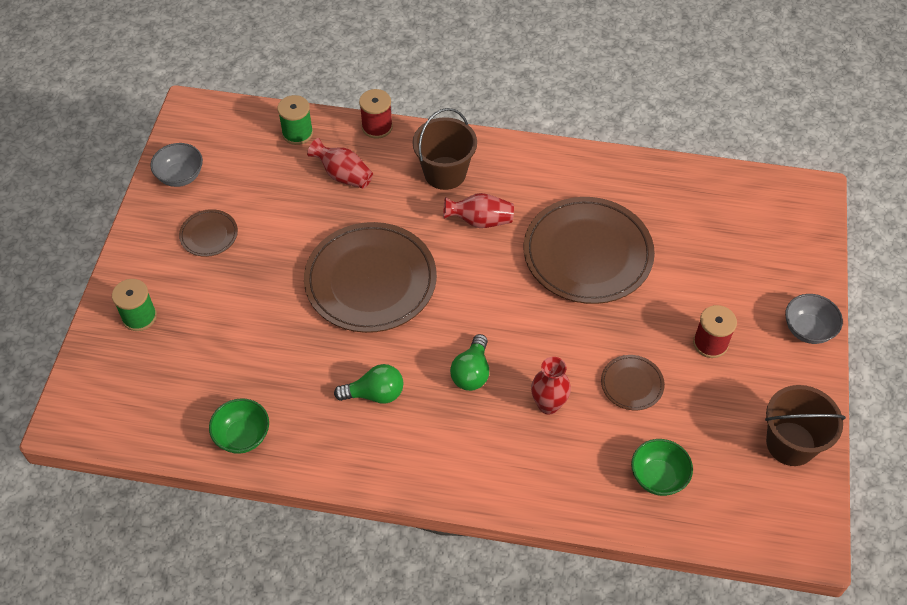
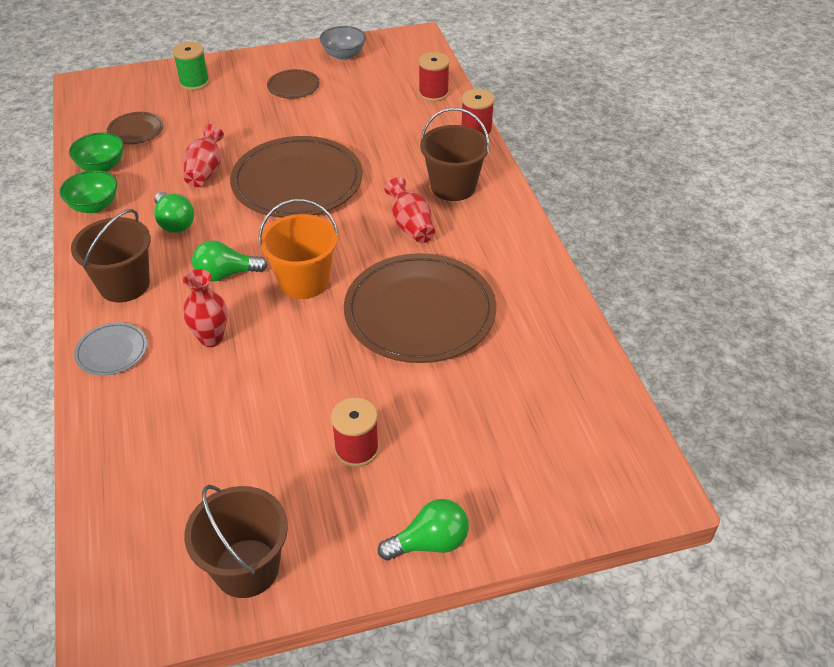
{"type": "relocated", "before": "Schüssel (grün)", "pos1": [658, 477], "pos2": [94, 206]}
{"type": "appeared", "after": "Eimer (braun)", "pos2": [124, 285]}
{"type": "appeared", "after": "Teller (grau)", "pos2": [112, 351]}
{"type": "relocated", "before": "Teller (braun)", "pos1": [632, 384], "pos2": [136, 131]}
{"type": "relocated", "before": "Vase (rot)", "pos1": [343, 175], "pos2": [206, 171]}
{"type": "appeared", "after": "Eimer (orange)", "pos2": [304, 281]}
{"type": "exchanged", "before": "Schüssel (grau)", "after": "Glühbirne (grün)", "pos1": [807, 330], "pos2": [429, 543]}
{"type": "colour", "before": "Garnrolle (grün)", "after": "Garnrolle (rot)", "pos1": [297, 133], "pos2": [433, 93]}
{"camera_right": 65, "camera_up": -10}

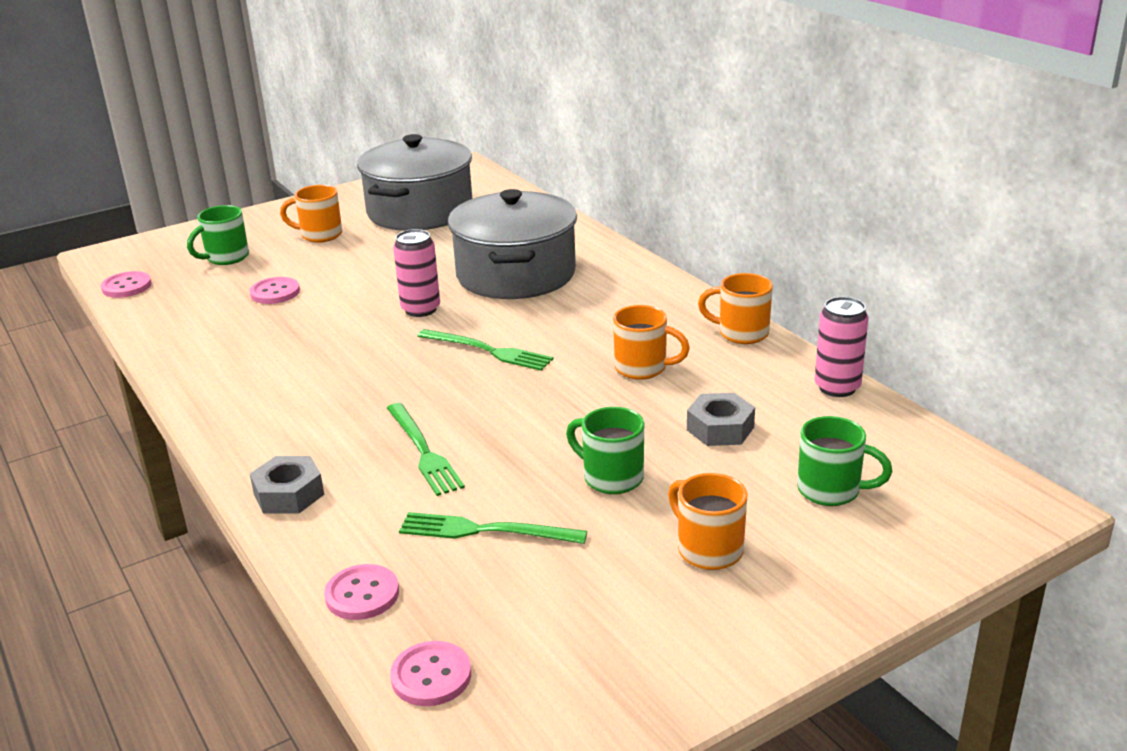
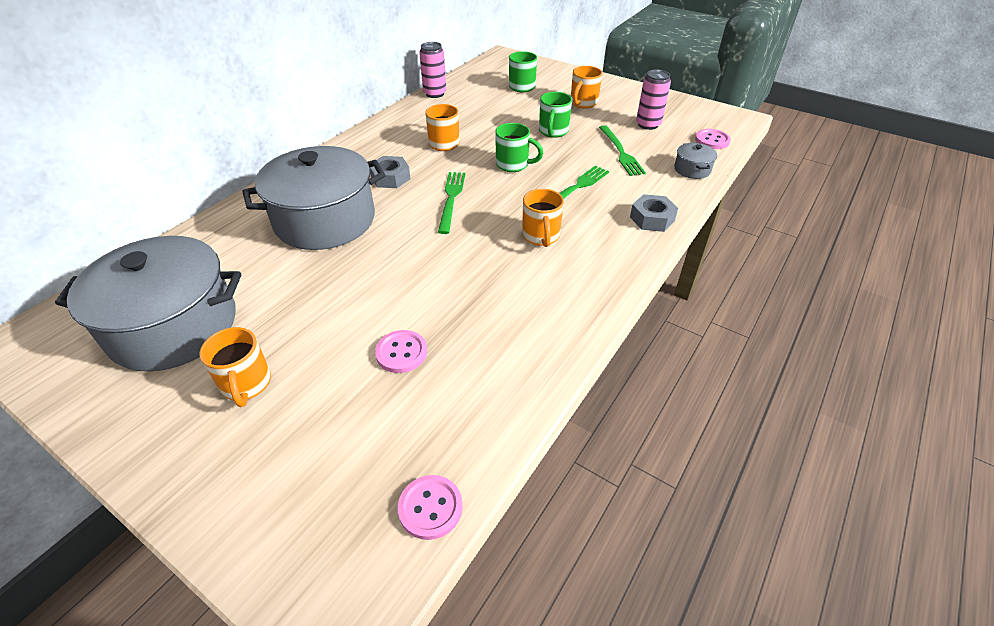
{"type": "relocated", "before": "Sechskantmutter (grau)", "pos1": [720, 428], "pos2": [390, 178]}
{"type": "relocated", "before": "Tasse (grün)", "pos1": [226, 258], "pos2": [513, 165]}
{"type": "relocated", "before": "Tasse (orange)", "pos1": [741, 333], "pos2": [541, 236]}
{"type": "relocated", "before": "Dose (rosa)", "pos1": [420, 309], "pos2": [648, 124]}
{"type": "exchanged", "before": "Knopf (rosa)", "after": "Kochtopf (grau)", "pos1": [362, 594], "pos2": [692, 169]}
{"camera_right": -115, "camera_up": 15}

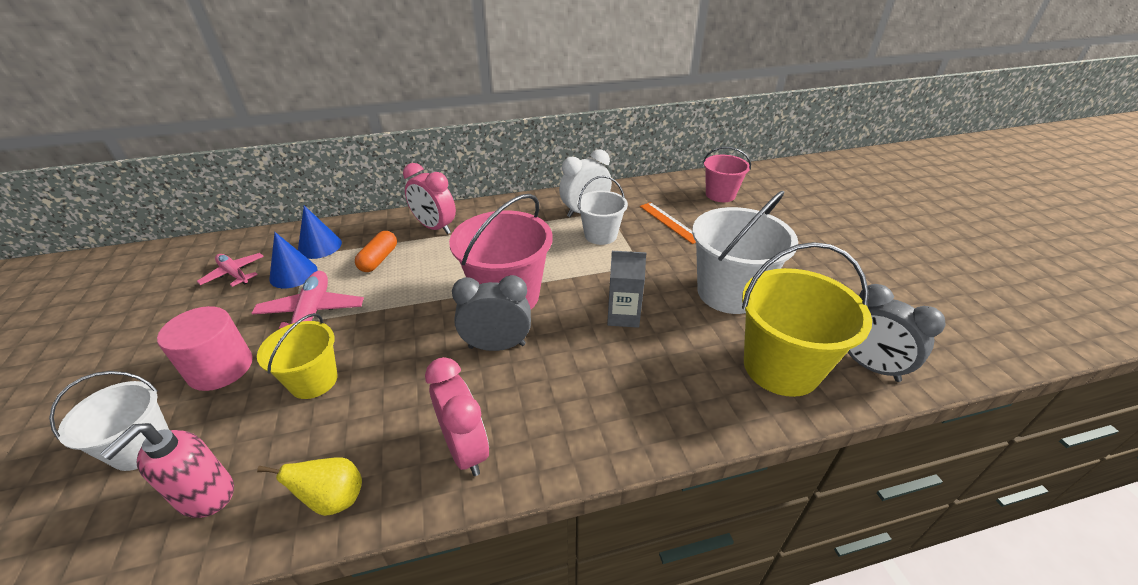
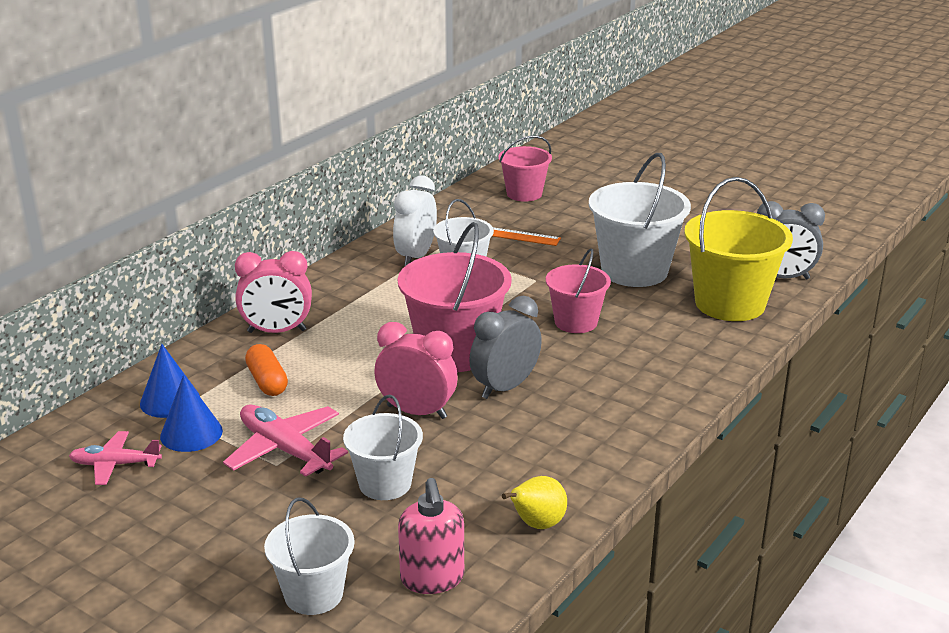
{"type": "colour", "before": "Eimer (gelb)", "after": "Eimer (weiß)", "pos1": [313, 381], "pos2": [385, 484]}
{"type": "relocated", "before": "Wecker (rosa)", "pos1": [465, 449], "pos2": [417, 412]}
{"type": "exchanged", "before": "Getränkekarton (grau)", "after": "Eimer (rosa)", "pos1": [623, 316], "pos2": [576, 322]}
{"type": "missing", "before": "Vollzylinder (rosa)", "pos1": [220, 368]}
{"camera_right": -40, "camera_up": -10}

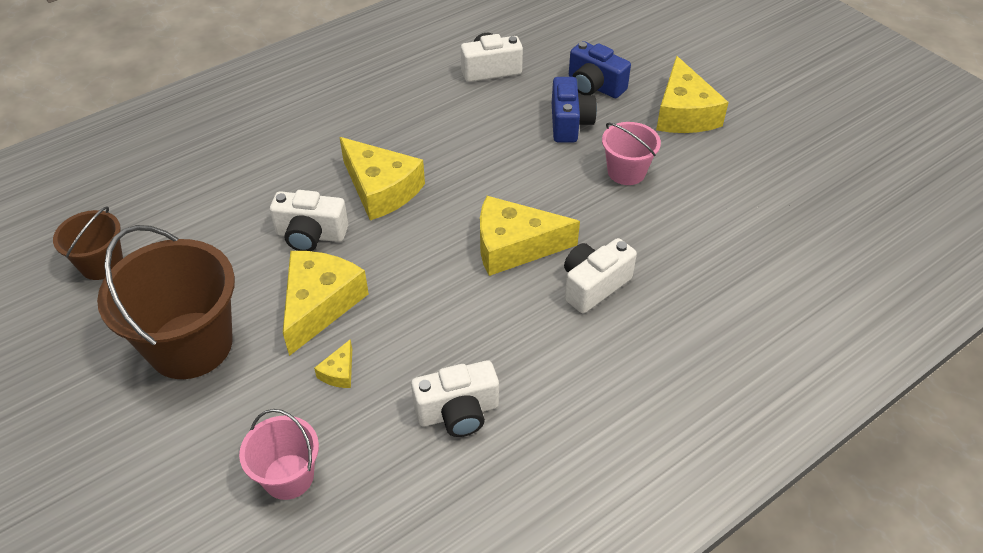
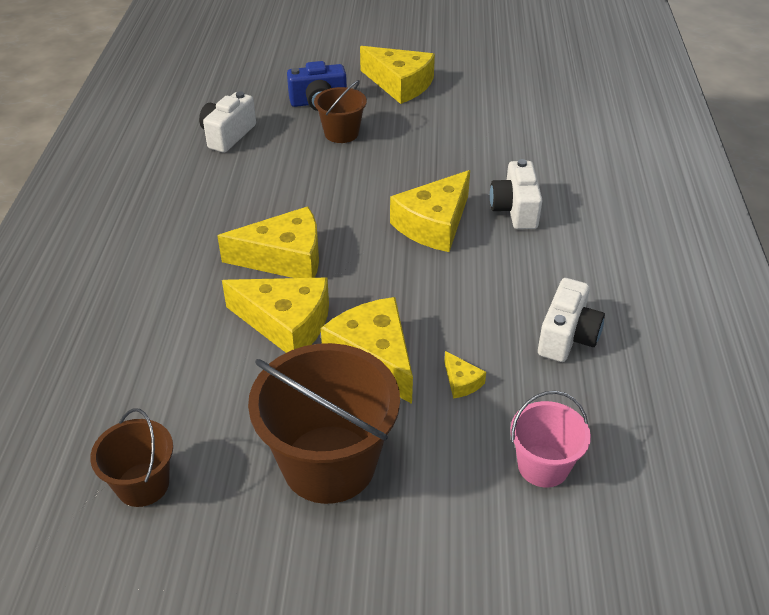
{"type": "exchanged", "before": "Kamera (weiß)", "after": "Käse (gelb)", "pos1": [311, 235], "pos2": [286, 324]}
{"type": "exchanged", "before": "Kamera (blau)", "after": "Eimer (braun)", "pos1": [569, 123], "pos2": [341, 133]}
{"type": "missing", "before": "Eimer (rosa)", "pos1": [626, 172]}
{"camera_right": -50, "camera_up": -5}

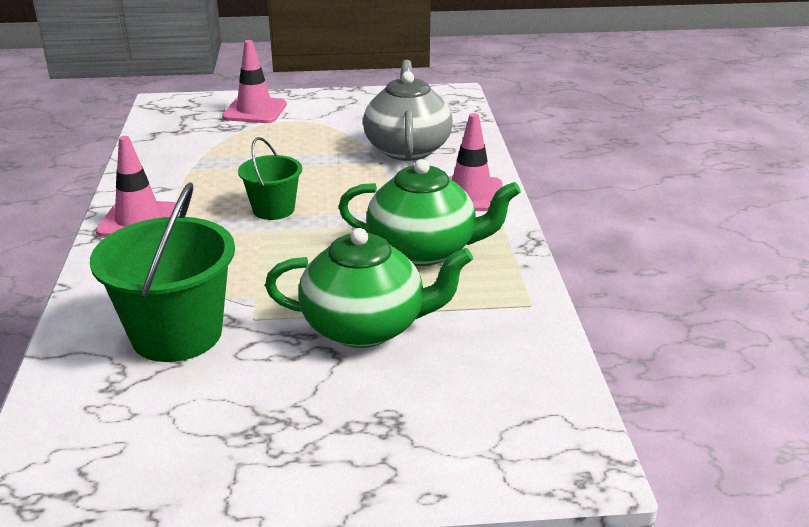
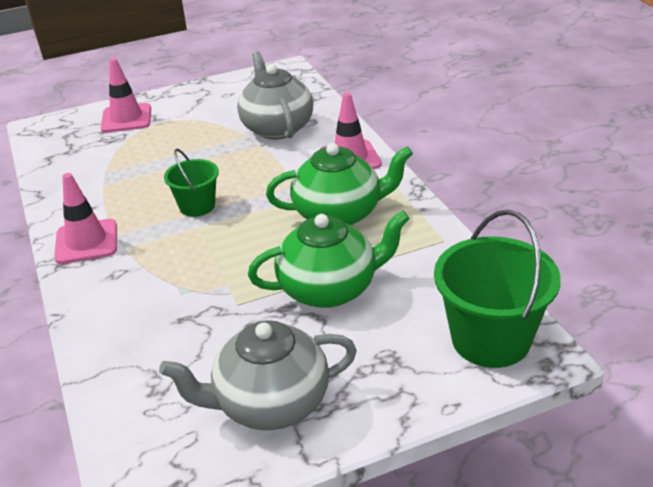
{"type": "appeared", "after": "Teekanne (grau)", "pos2": [270, 403]}
{"type": "relocated", "before": "Eimer (grün)", "pos1": [177, 334], "pos2": [491, 339]}
{"camera_right": -15, "camera_up": 5}

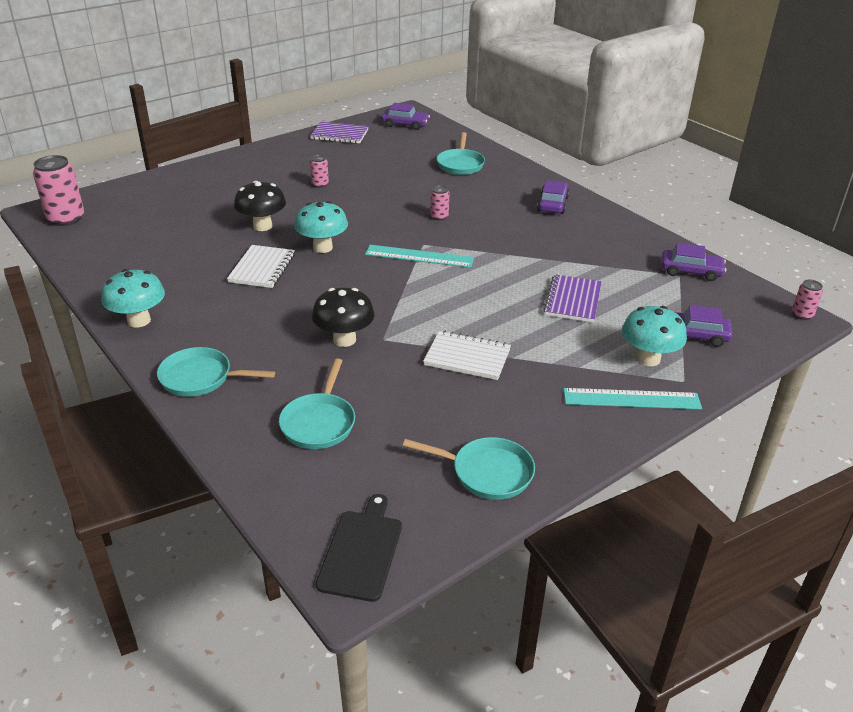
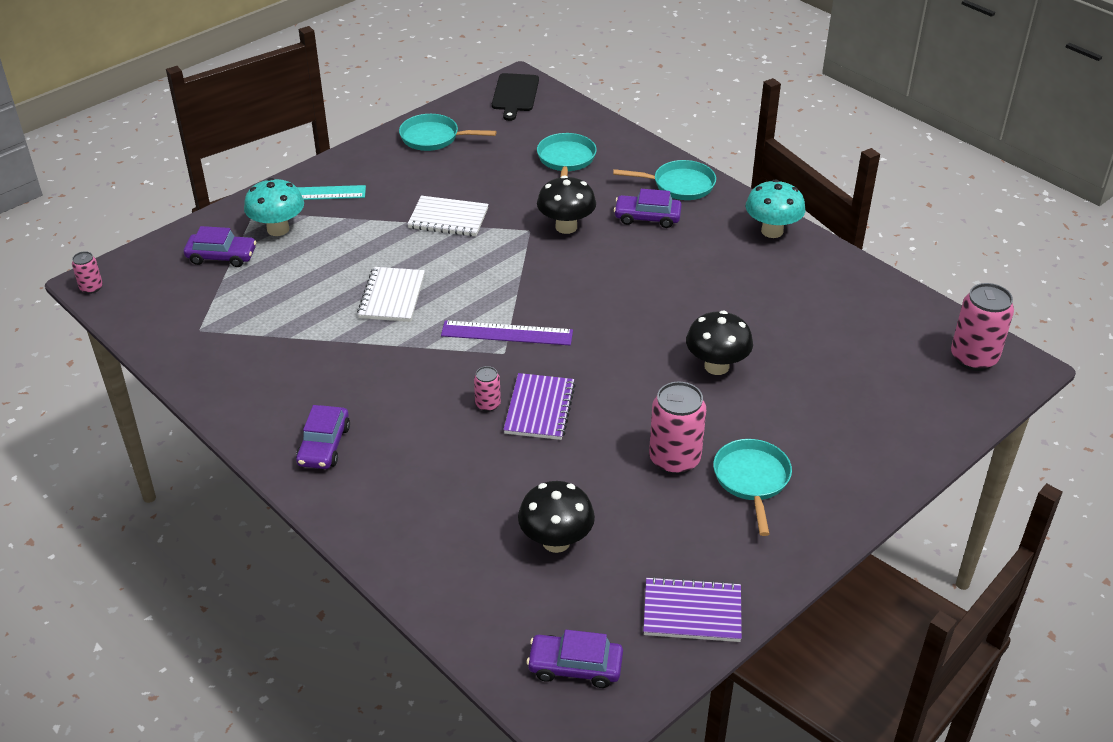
{"type": "relocated", "before": "Notizbuch (weiß)", "pos1": [262, 268], "pos2": [392, 296]}
{"type": "colour", "before": "Lineal (türkis)", "after": "Lineal (lila)", "pos1": [419, 256], "pos2": [507, 333]}
{"type": "relocated", "before": "Notizbuch (lila)", "pos1": [572, 300], "pos2": [539, 408]}
{"type": "appeared", "after": "Pilz (schwarz)", "pos2": [556, 541]}
{"type": "relocated", "before": "Auto (lila)", "pos1": [691, 271], "pos2": [647, 217]}
{"type": "size", "before": "Dose (rosa)", "pos1": [320, 184], "pos2": [674, 459], "scale": 1.96}
{"type": "relocated", "before": "Pfanne (türkis)", "pos1": [460, 164], "pos2": [752, 480]}
{"type": "missing", "before": "Pilz (türkis)", "pos1": [322, 247]}
{"camera_right": 175, "camera_up": 5}

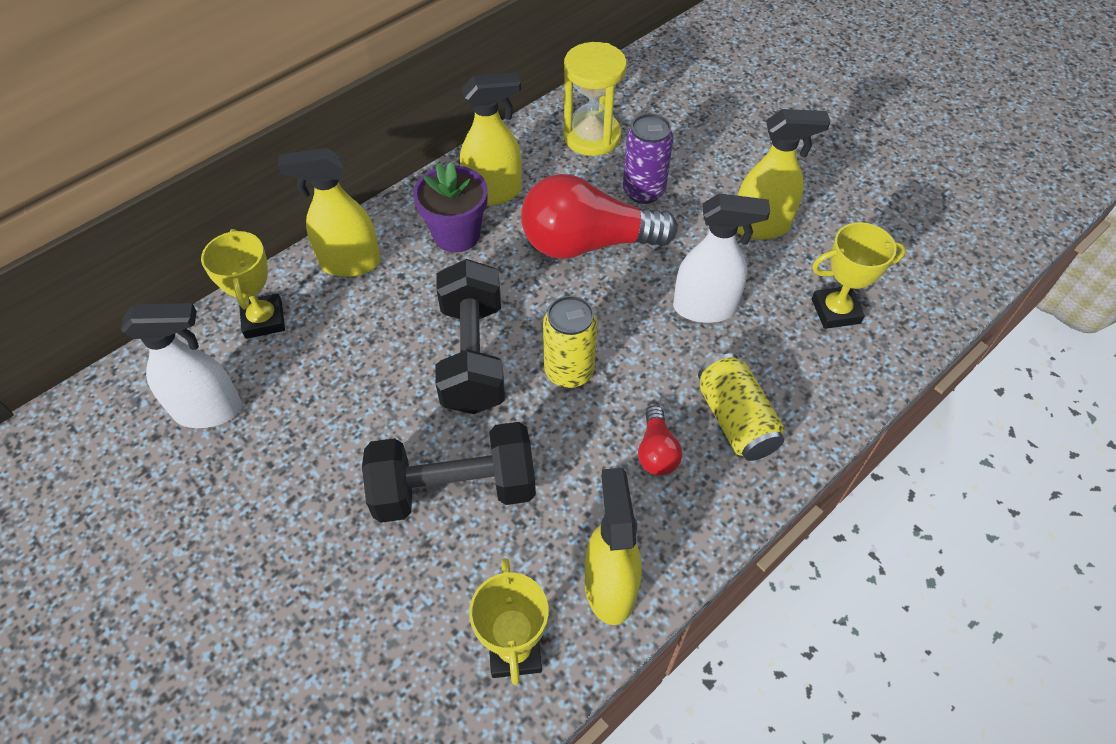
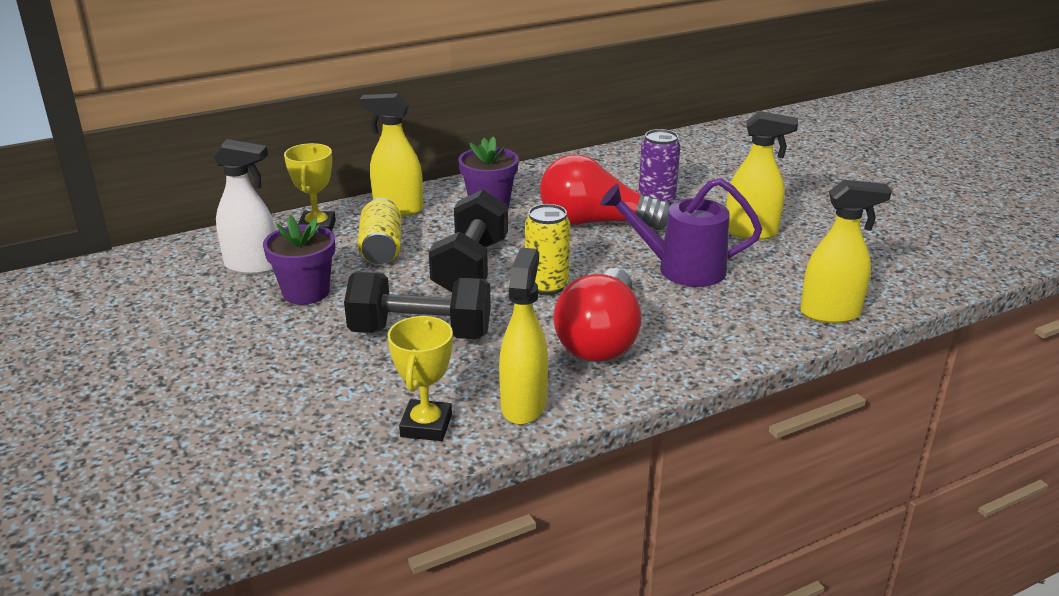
{"type": "appeared", "after": "Blumentopf (lila)", "pos2": [306, 292]}
{"type": "relocated", "before": "Dose (gelb)", "pos1": [735, 420], "pos2": [381, 248]}
{"type": "size", "before": "Glühbirne (rot)", "pos1": [656, 451], "pos2": [600, 339], "scale": 2.21}
{"type": "exchanged", "before": "Sprühflasche (weiß)", "after": "Gießkanne (lila)", "pos1": [705, 308], "pos2": [680, 269]}
{"type": "relocated", "before": "Sprühflasche (gelb)", "pos1": [494, 193], "pos2": [830, 313]}
{"type": "missing", "before": "Sanduhr (gelb)", "pos1": [592, 136]}
{"type": "missing", "before": "Pokal (gelb)", "pos1": [835, 311]}
{"camera_right": 15, "camera_up": -25}

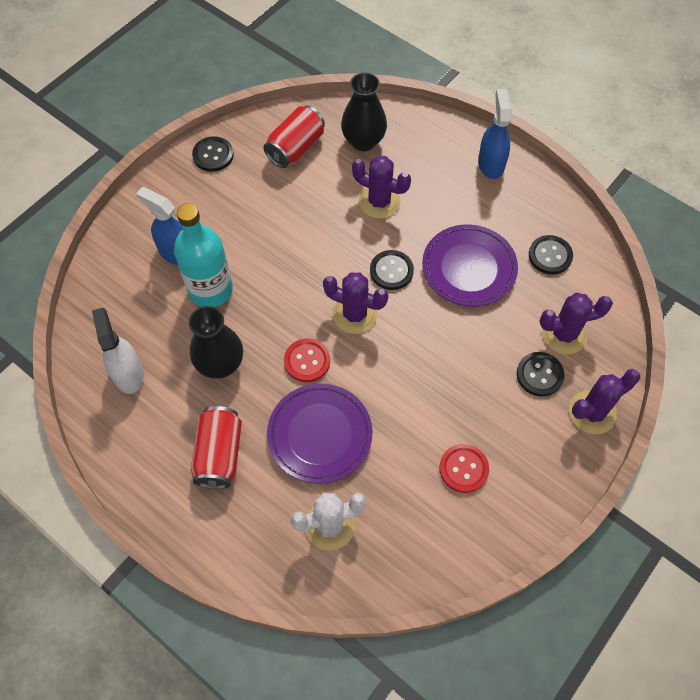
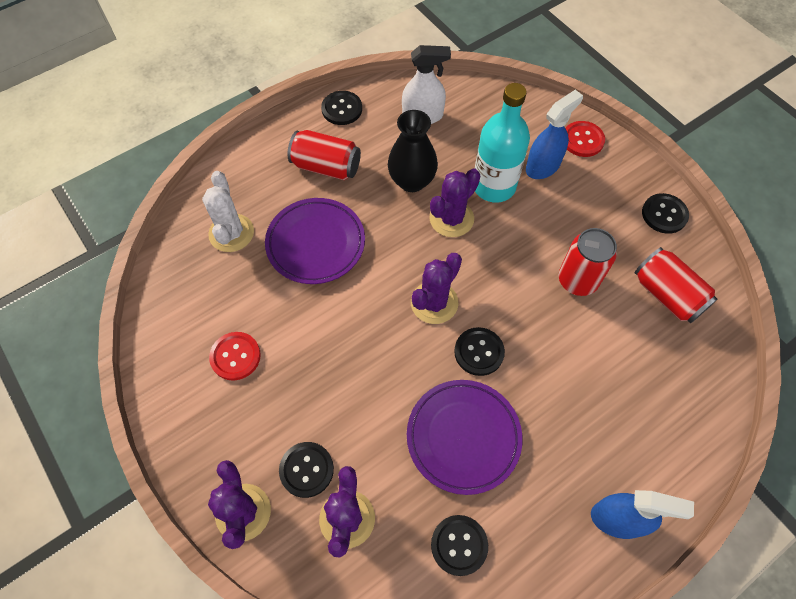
{"type": "appeared", "after": "Knopf (schwarz)", "pos2": [342, 109]}
{"type": "relocated", "before": "Kaktus (lila)", "pos1": [379, 202], "pos2": [451, 218]}
{"type": "appeared", "after": "Dose (rot)", "pos2": [577, 280]}
{"type": "relocated", "before": "Knopf (rot)", "pos1": [307, 361], "pos2": [582, 140]}
{"type": "missing", "before": "Vase (schwarz)", "pos1": [363, 141]}
{"camera_right": 105, "camera_up": 0}

